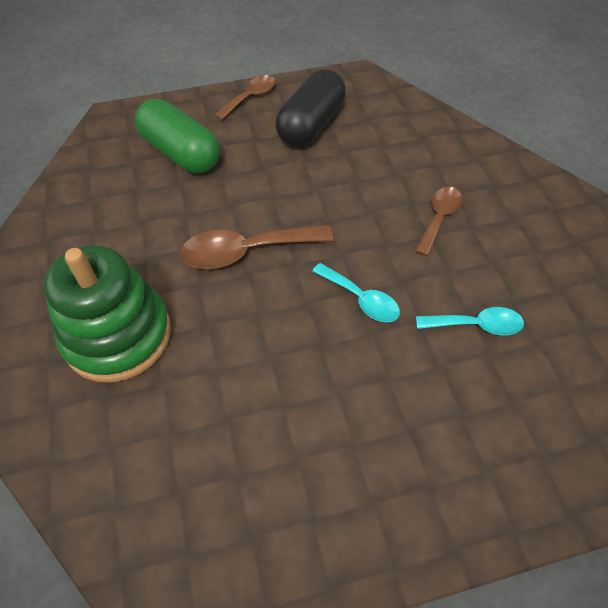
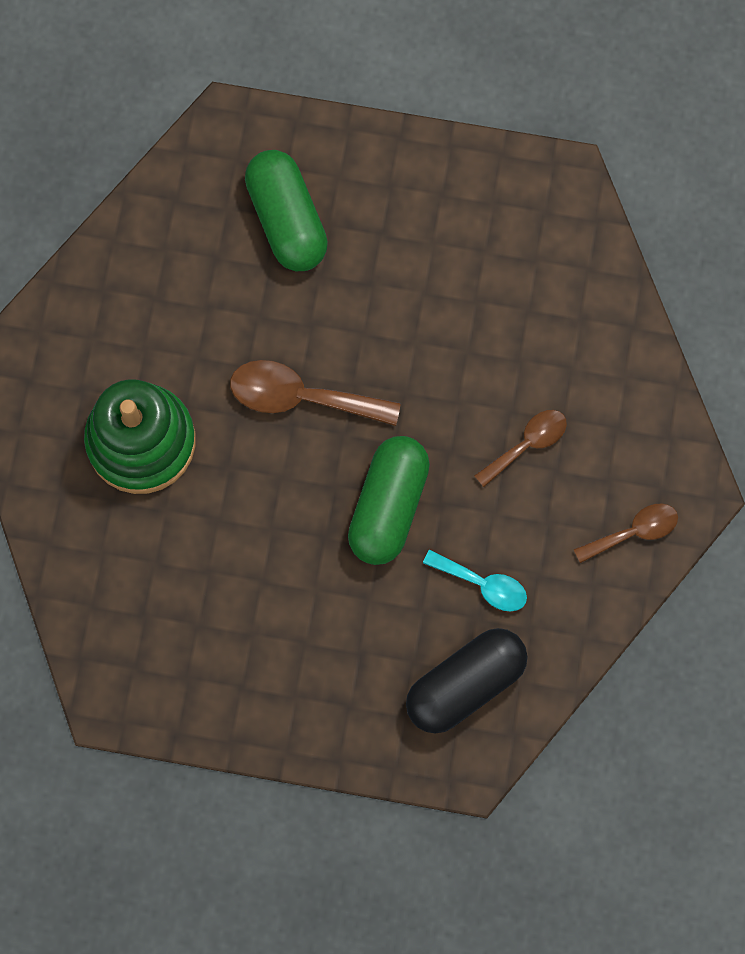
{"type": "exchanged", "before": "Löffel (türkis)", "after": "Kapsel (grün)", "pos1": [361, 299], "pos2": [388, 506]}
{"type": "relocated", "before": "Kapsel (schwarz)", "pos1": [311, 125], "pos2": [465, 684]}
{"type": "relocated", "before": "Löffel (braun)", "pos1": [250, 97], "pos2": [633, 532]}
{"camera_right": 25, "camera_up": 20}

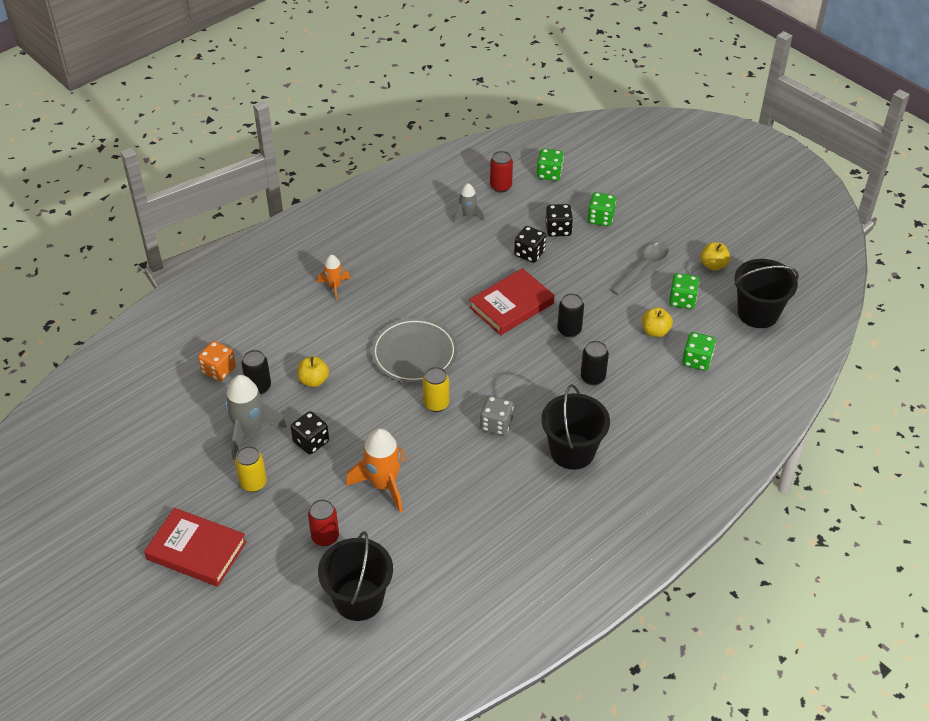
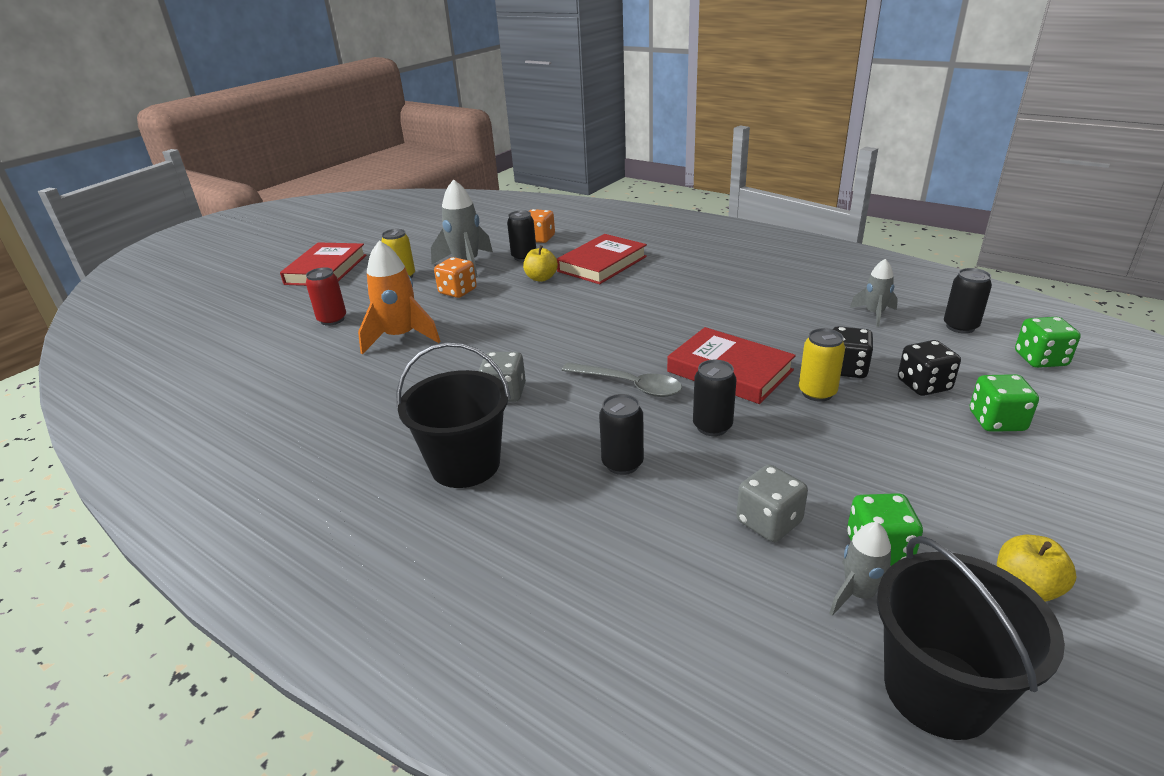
{"type": "colour", "before": "Spielwürfel (schwarz)", "after": "Spielwürfel (orange)", "pos1": [311, 442], "pos2": [457, 291]}
{"type": "appeared", "after": "Buch (rot)", "pos2": [602, 264]}
{"type": "relocated", "before": "Löffel (grau)", "pos1": [643, 267], "pos2": [629, 385]}
{"type": "exchanged", "before": "Apfel (gelb)", "after": "Spielwürfel (grau)", "pos1": [655, 331], "pos2": [769, 522]}
{"type": "relocated", "before": "Dose (gelb)", "pos1": [436, 404], "pos2": [817, 393]}
{"type": "appeared", "after": "Rakete (grau)", "pos2": [859, 594]}
{"type": "colour", "before": "Dose (rot)", "after": "Dose (schwarz)", "pos1": [500, 186], "pos2": [960, 327]}
{"type": "missing", "before": "Rakete (orange)", "pos1": [334, 286]}
{"type": "missing", "before": "Eimer (schwarz)", "pos1": [359, 599]}
{"type": "missing", "before": "Teller (grau)", "pos1": [414, 354]}
{"type": "missing", "before": "Spielwürfel (grün)", "pos1": [697, 360]}
{"camera_right": 80, "camera_up": -15}

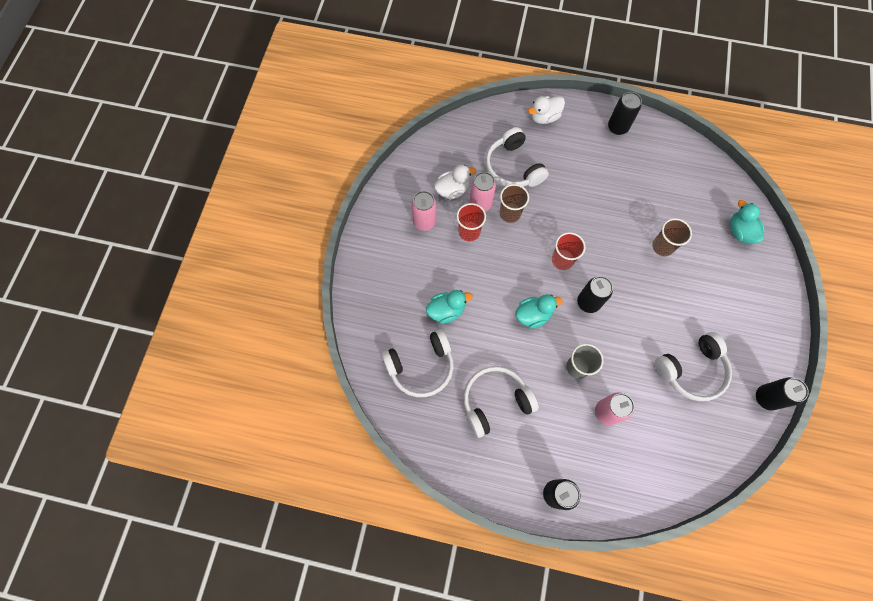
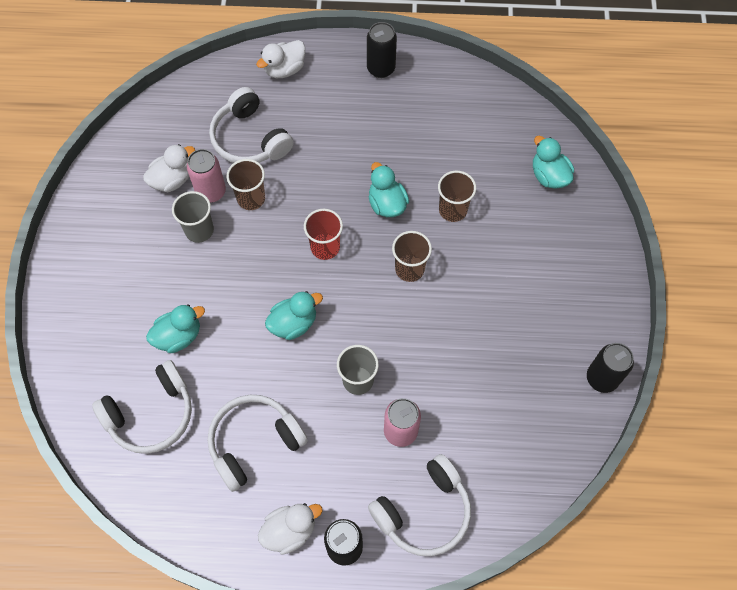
{"type": "colour", "before": "Becher (rot)", "after": "Becher (grau)", "pos1": [469, 232], "pos2": [199, 230]}
{"type": "appeared", "after": "Ente (weiß)", "pos2": [290, 531]}
{"type": "appeared", "after": "Ente (türkis)", "pos2": [387, 204]}
{"type": "relocated", "before": "Kopfhörer (weiß)", "pos1": [691, 370], "pos2": [423, 511]}
{"type": "appeared", "after": "Becher (braun)", "pos2": [409, 269]}
{"type": "missing", "before": "Dose (rosa)", "pos1": [424, 222]}
{"type": "missing", "before": "Dose (schwarz)", "pos1": [588, 302]}
{"camera_right": -10, "camera_up": -5}

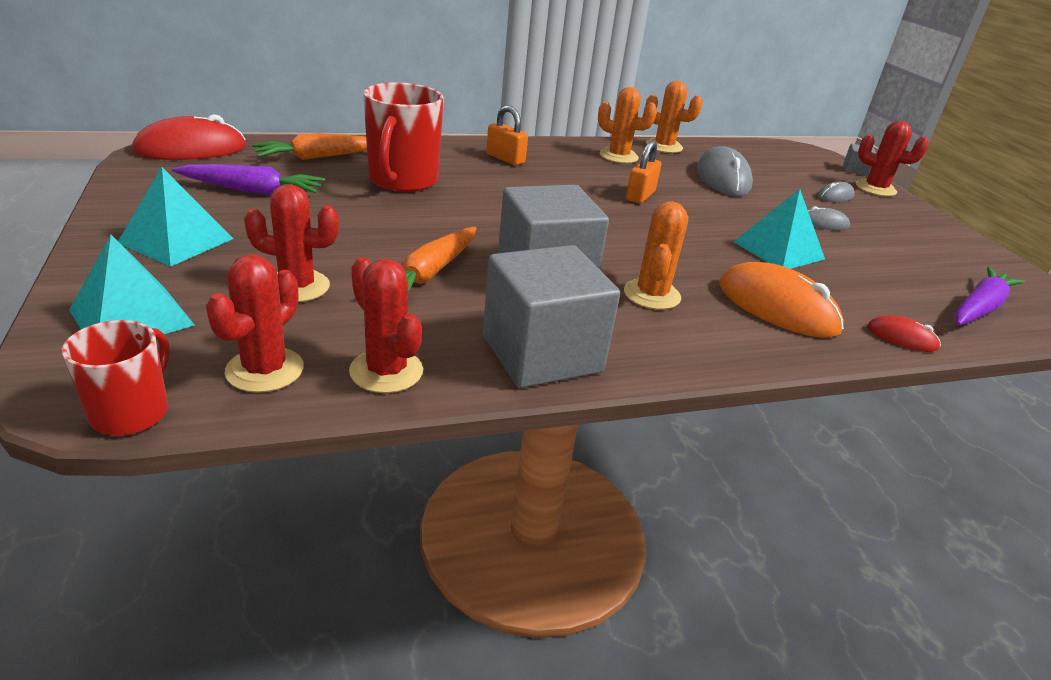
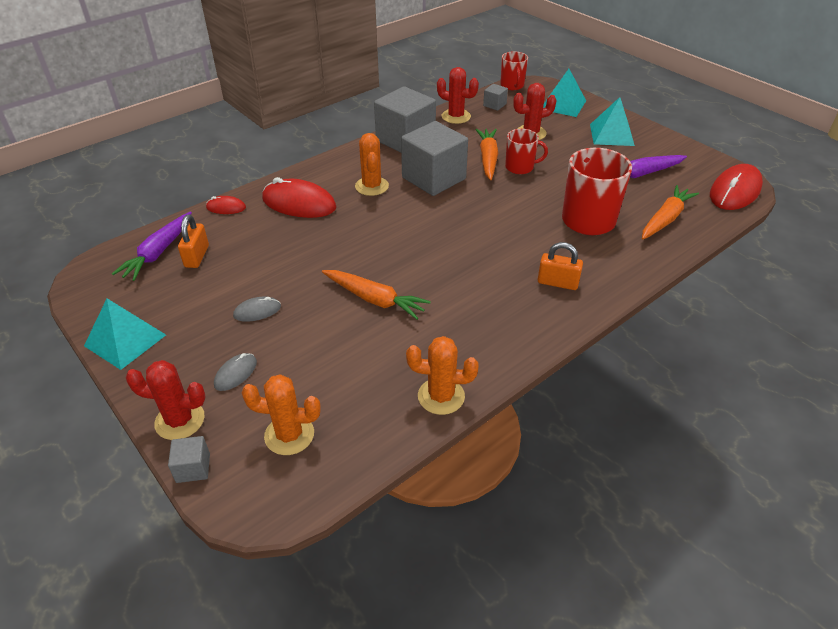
{"type": "relocated", "before": "Pyramide (türkis)", "pos1": [778, 250], "pos2": [125, 340]}
{"type": "relocated", "before": "Vorhängeschloss (orange)", "pos1": [640, 196], "pos2": [197, 256]}
{"type": "relocated", "before": "Kaktus (orange)", "pos1": [618, 156], "pos2": [289, 435]}
{"type": "colour", "before": "Computermaus (orange)", "after": "Computermaus (rot)", "pos1": [777, 307], "pos2": [299, 203]}
{"type": "appeared", "after": "Karotte (orange)", "pos2": [375, 299]}
{"type": "exchanged", "before": "Kaktus (rot)", "after": "Kubus (grau)", "pos1": [265, 370], "pos2": [494, 105]}
{"type": "appeared", "after": "Tasse (rot)", "pos2": [520, 167]}
{"type": "missing", "before": "Computermaus (grau)", "pos1": [723, 178]}
{"camera_right": 160, "camera_up": 10}

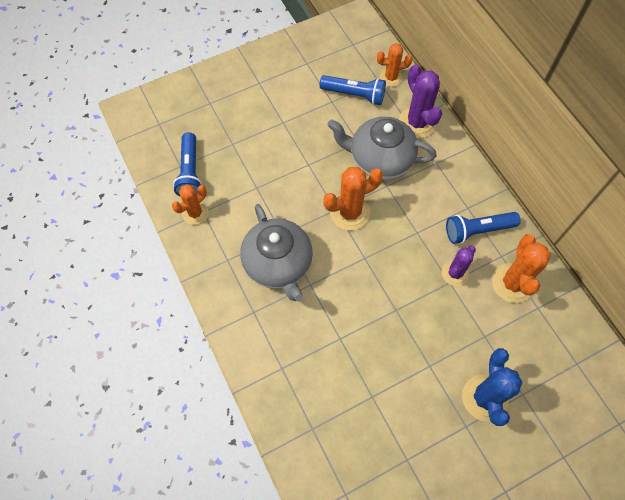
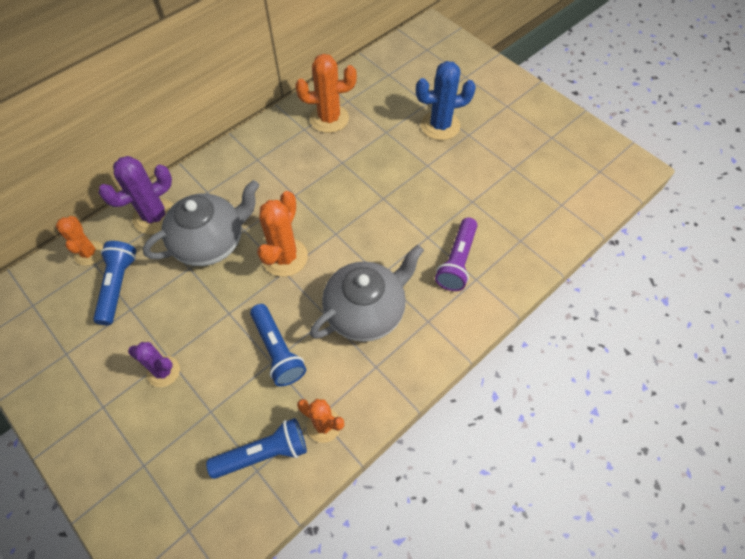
{"type": "relocated", "before": "Kaktus (lila)", "pos1": [455, 273], "pos2": [163, 371]}
{"type": "spun", "before": "Teekanne (grau)", "pos1": [380, 159], "pos2": [211, 242], "turn": -120}
{"type": "relocated", "before": "Taschenlampe (blau)", "pos1": [477, 230], "pos2": [277, 351]}
{"type": "spun", "before": "Kaktus (orange)", "pos1": [350, 212], "pos2": [285, 257], "turn": 60}
{"type": "appeared", "after": "Taschenlampe (lila)", "pos2": [457, 261]}
{"camera_right": -105, "camera_up": -5}

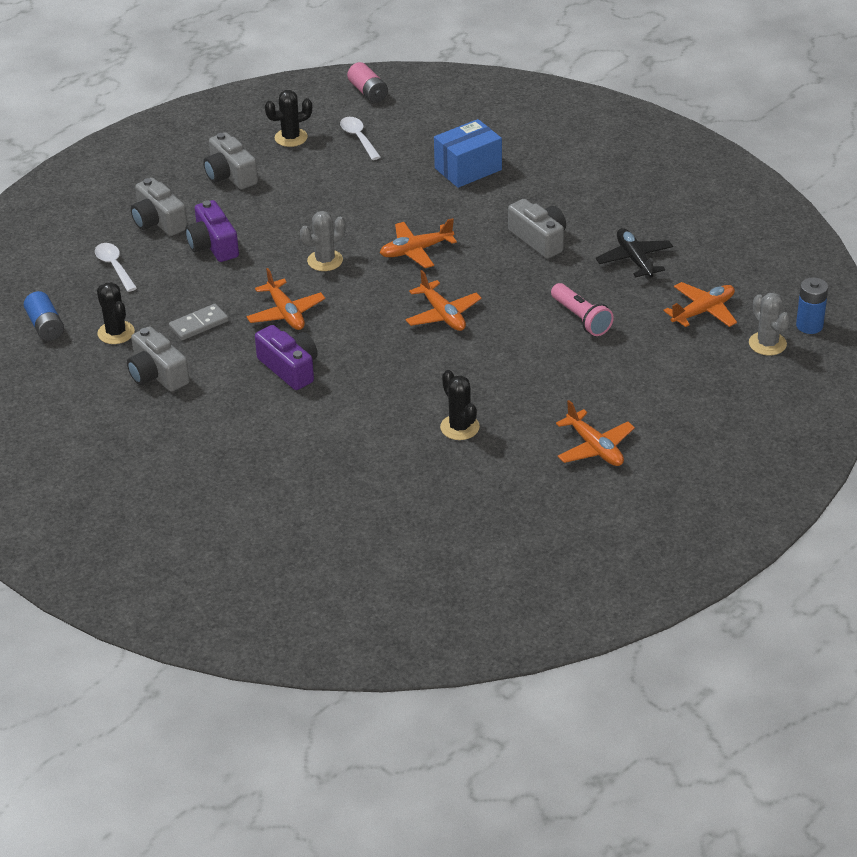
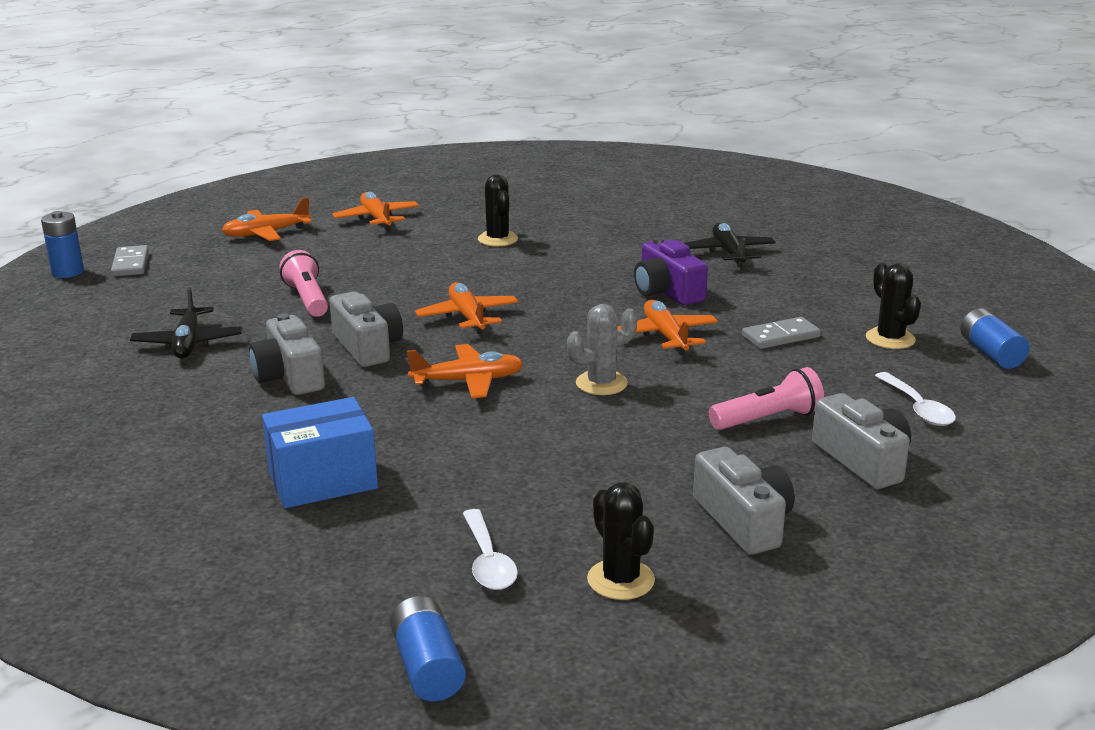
{"type": "exchanged", "before": "Kaktus (grau)", "after": "Dominostein (grau)", "pos1": [767, 344], "pos2": [130, 264]}
{"type": "relocated", "before": "Flugzeug (orange)", "pos1": [703, 311], "pos2": [266, 233]}
{"type": "relocated", "before": "Kamera (grau)", "pos1": [157, 374], "pos2": [367, 347]}
{"type": "colour", "before": "Batterie (rosa)", "after": "Batterie (blau)", "pos1": [368, 92], "pos2": [428, 667]}
{"type": "spun", "before": "Kaktus (schwarz)", "pos1": [291, 138], "pos2": [621, 580], "turn": 75}
{"type": "appeared", "after": "Flugzeug (schwarz)", "pos2": [728, 253]}
{"type": "exchanged", "before": "Kamera (lila)", "after": "Taschenlampe (rosa)", "pos1": [213, 245], "pos2": [768, 419]}
{"camera_right": -170, "camera_up": -15}

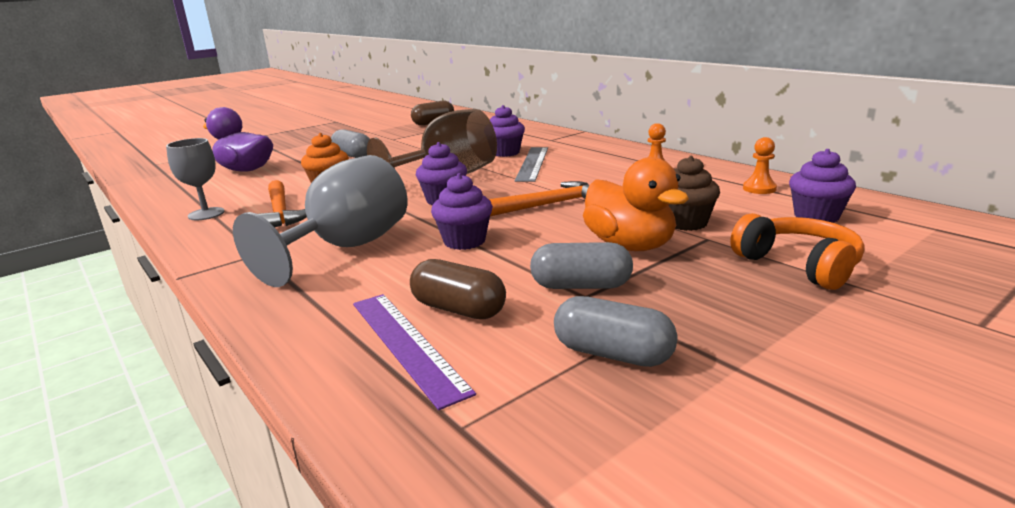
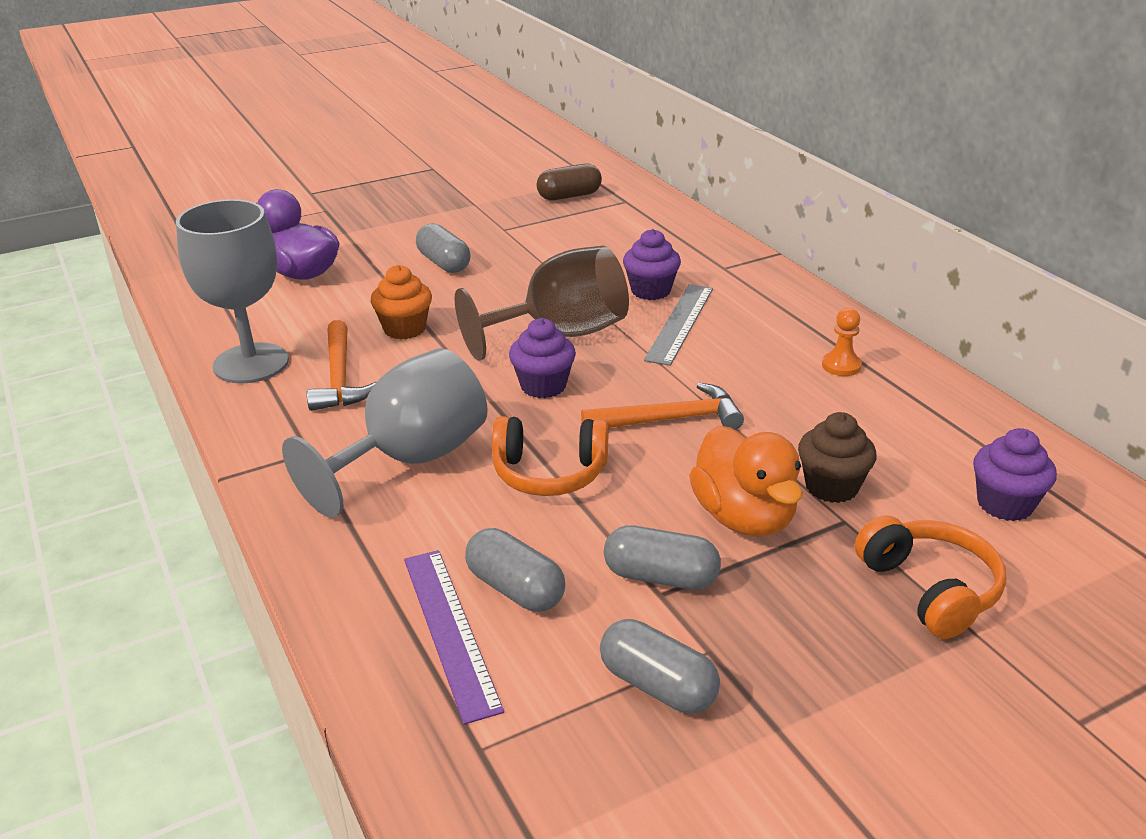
{"type": "size", "before": "Kelch (grau)", "pos1": [206, 214], "pos2": [251, 363], "scale": 1.74}
{"type": "colour", "before": "Kapsel (braun)", "after": "Kapsel (grau)", "pos1": [458, 309], "pos2": [515, 589]}
{"type": "exchanged", "before": "Muffin (lila)", "after": "Kopfhörer (orange)", "pos1": [464, 241], "pos2": [549, 473]}
{"type": "missing", "before": "Bauer (orange)", "pos1": [759, 189]}
{"camera_right": 10, "camera_up": 10}

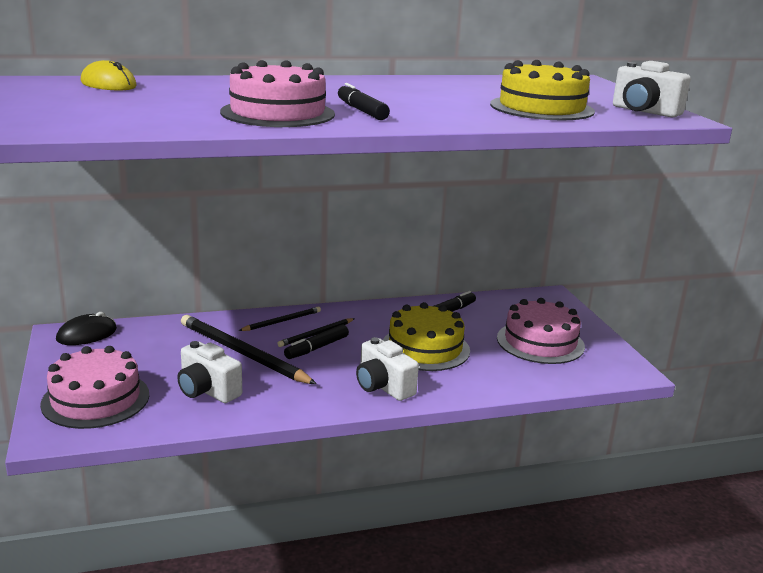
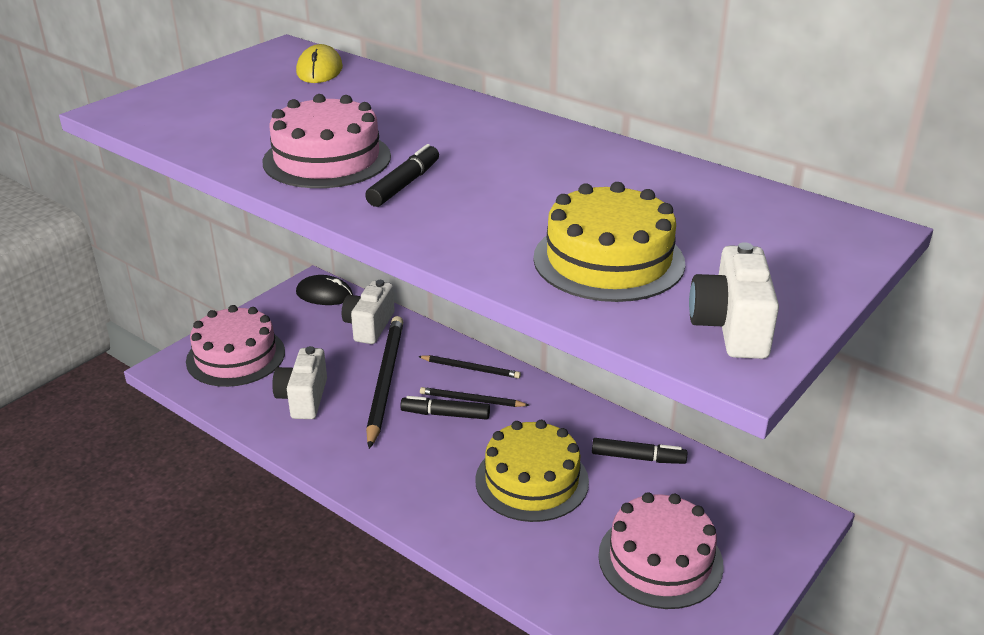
{"type": "relocated", "before": "Kamera (weiß)", "pos1": [383, 387], "pos2": [369, 326]}
{"camera_right": 55, "camera_up": 10}

